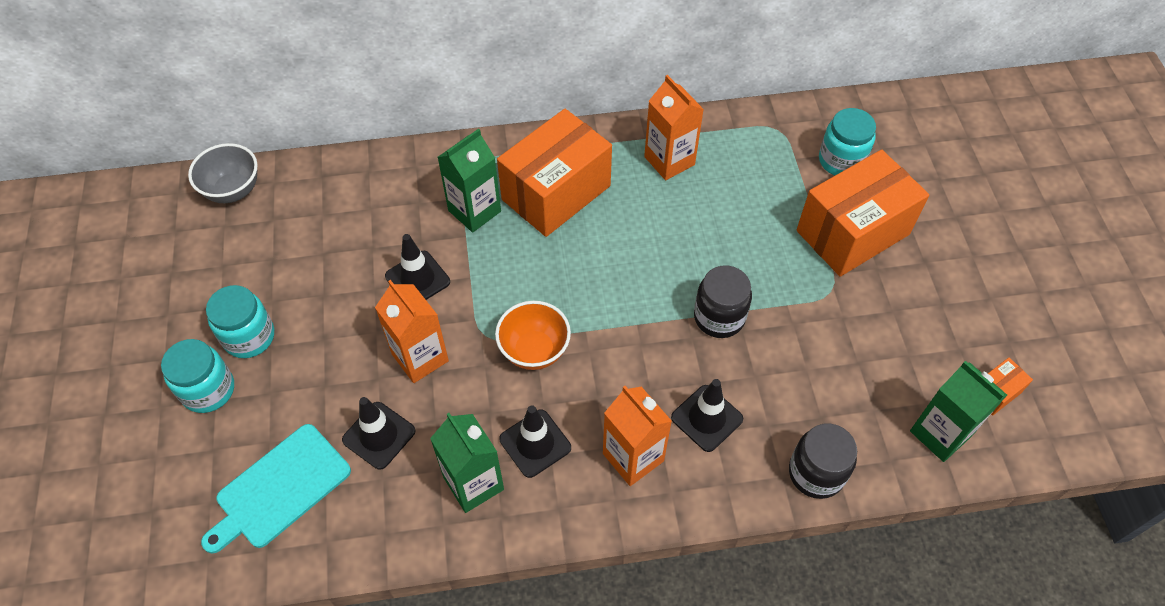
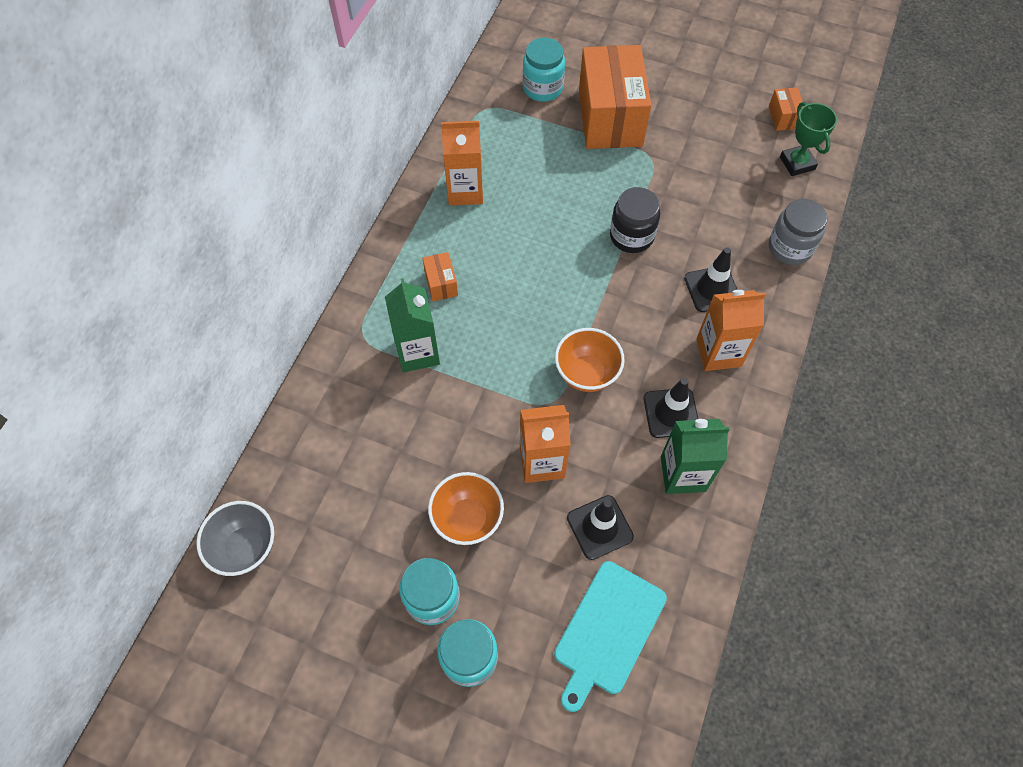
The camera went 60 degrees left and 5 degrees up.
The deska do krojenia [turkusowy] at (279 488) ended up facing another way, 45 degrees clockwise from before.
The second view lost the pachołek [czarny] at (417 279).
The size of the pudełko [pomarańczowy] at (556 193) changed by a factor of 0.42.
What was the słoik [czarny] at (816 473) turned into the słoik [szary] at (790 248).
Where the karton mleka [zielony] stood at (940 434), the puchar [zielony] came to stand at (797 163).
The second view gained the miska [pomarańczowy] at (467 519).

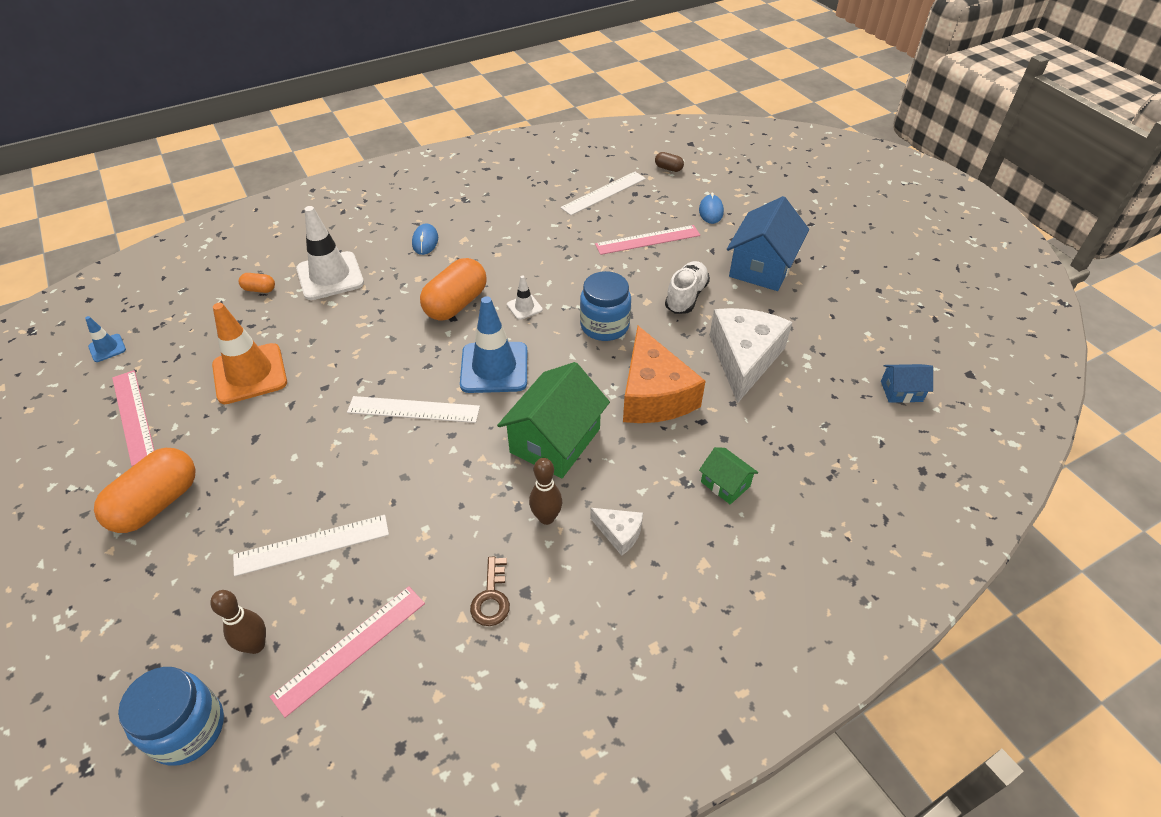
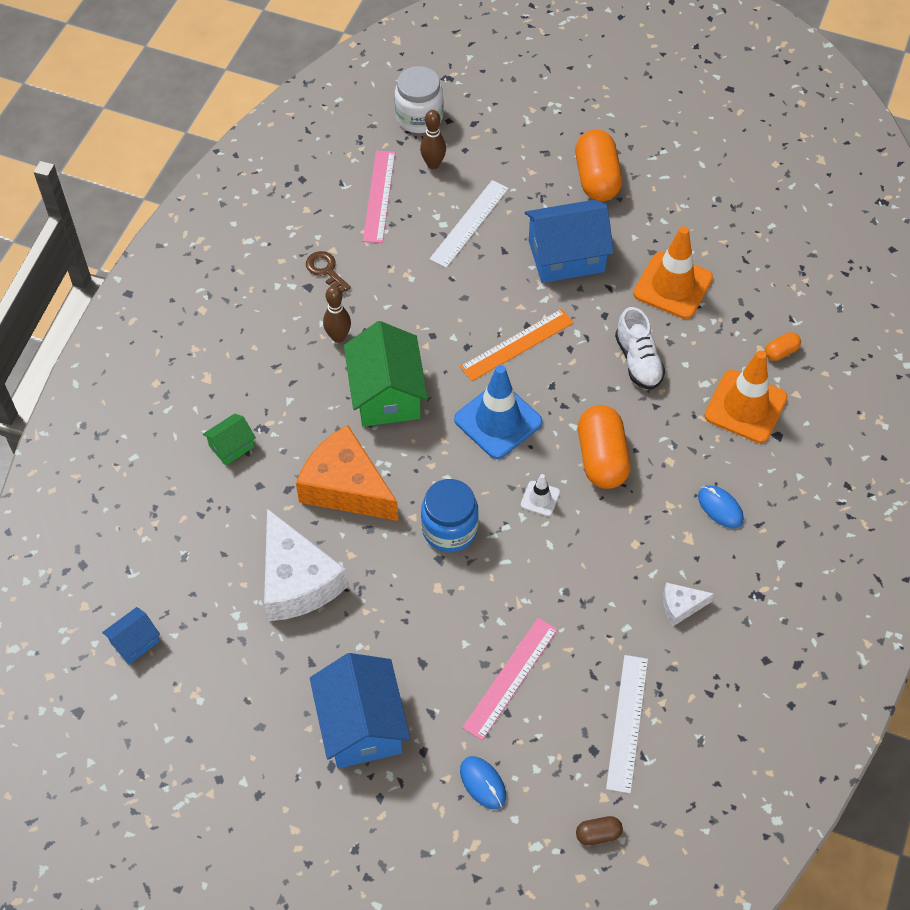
The camera went 140 degrees right and 10 degrees up.
The second view lost the pachołek [niebieski] at (107 348).
The second view lost the linijka [różowy] at (133 416).
What was the słoik [niebieski] at (187 729) turned into the słoik [biały] at (419 117).
What was the pachołek [biały] at (330 276) turned into the pachołek [pomarańczowy] at (745 407).
What was the linijka [biały] at (413 409) turned into the linijka [pomarańczowy] at (517 345).
The ser [biały] ended up elsewhere, having gone from (619 533) to (681 606).
The but [biały] ended up elsewhere, having gone from (686 297) to (638 361).
The domek [zielony] at (725 484) ended up facing another way, 45 degrees counterclockwise from before.
The second view gained the domek [niebieski] at (566 256).

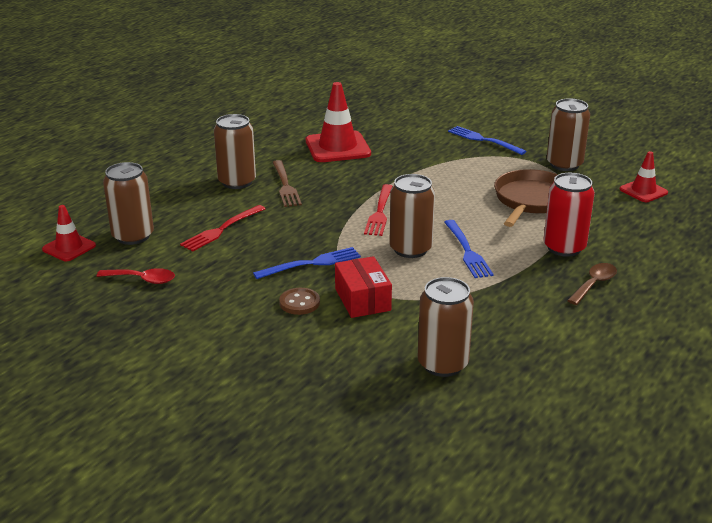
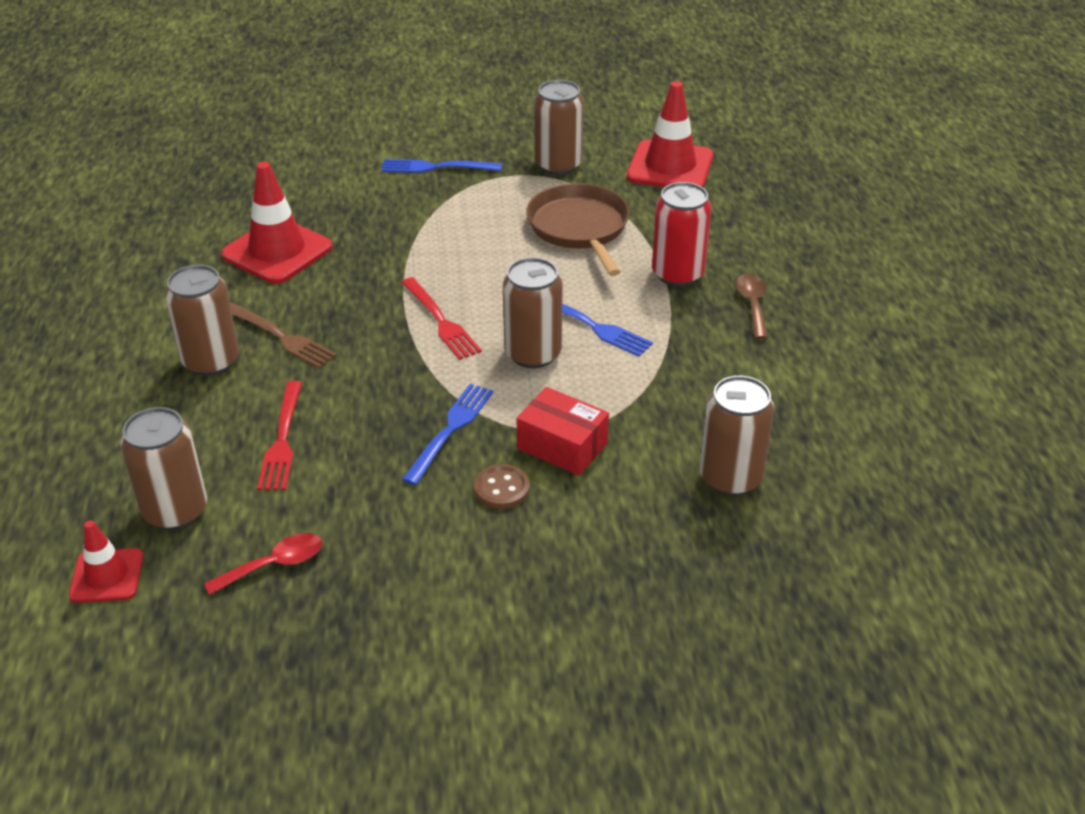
The camera went 40 degrees left and 10 degrees up.
The size of the pachołek [czerwony] at (643 191) changed by a factor of 1.73.

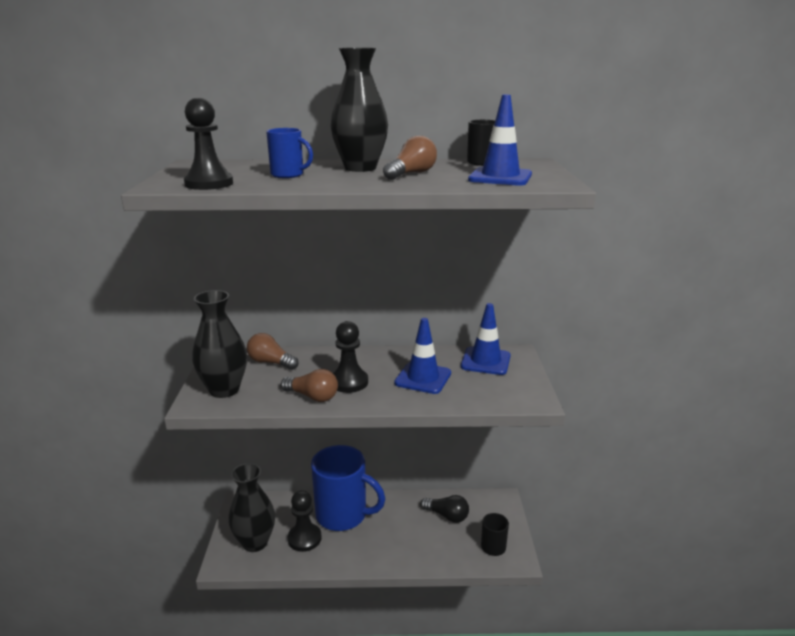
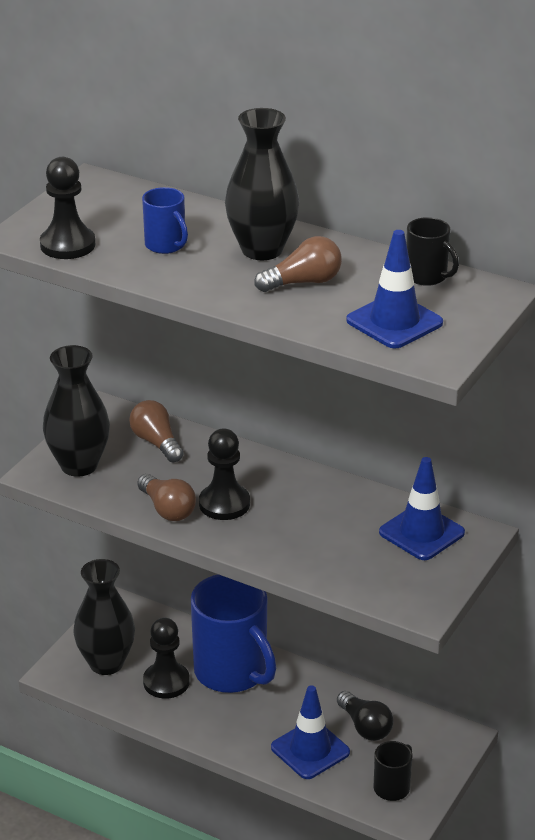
The camera went 30 degrees right and 10 degrees up.
The pachołek [niebieski] ended up elsewhere, having gone from (423 378) to (310 750).

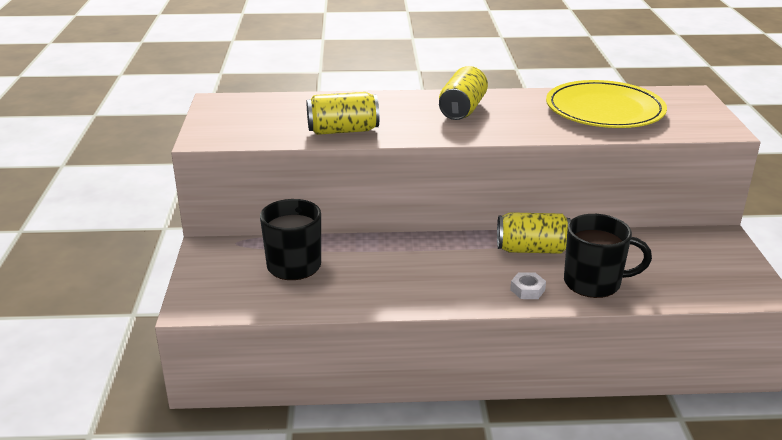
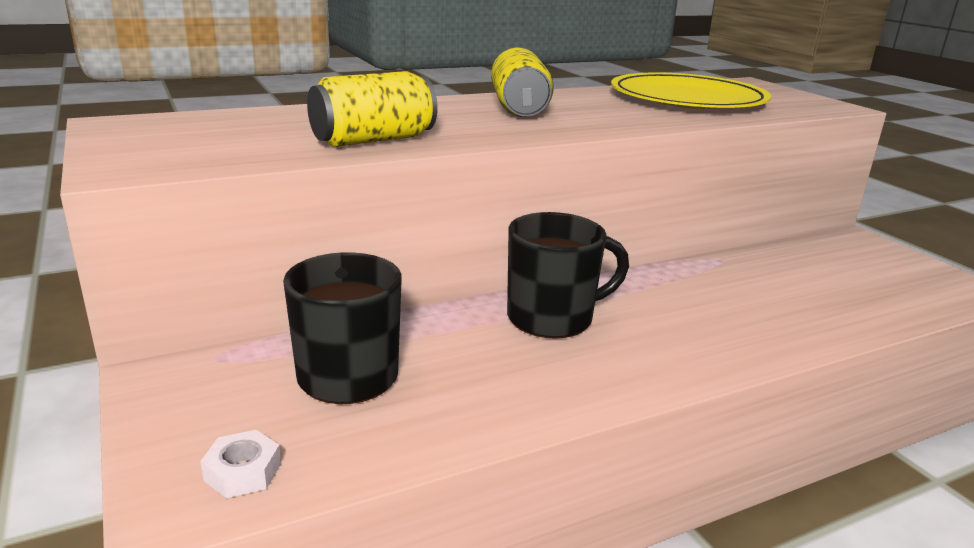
The camera went 25 degrees left and 5 degrees down.
The second view lost the puszka [żółty] at (532 249).
The nakrętka [biały] ended up elsewhere, having gone from (527 290) to (242 472).
The kubek [czarny] ended up elsewhere, having gone from (594 283) to (552 318).

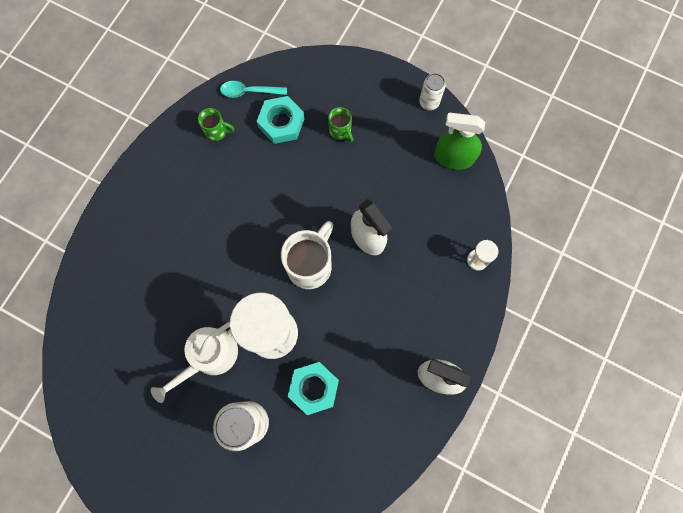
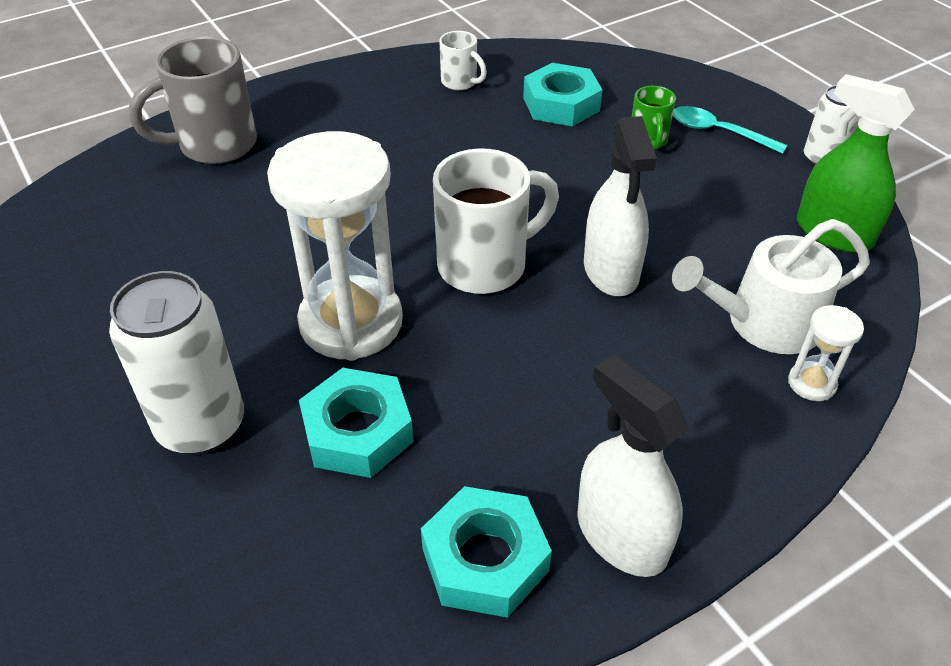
The camera went 30 degrees right and 30 degrees down.
The konewka [biały] ended up elsewhere, having gone from (209 357) to (764 322).
What was the kubek [zielony] at (217 131) turned into the kubek [biały] at (460 82).
The łyżka [turkusowy] ended up elsewhere, having gone from (249 91) to (718 132).
The second view gained the kubek [szary] at (214 145).
The second view gained the nakrętka [turkusowy] at (485 560).

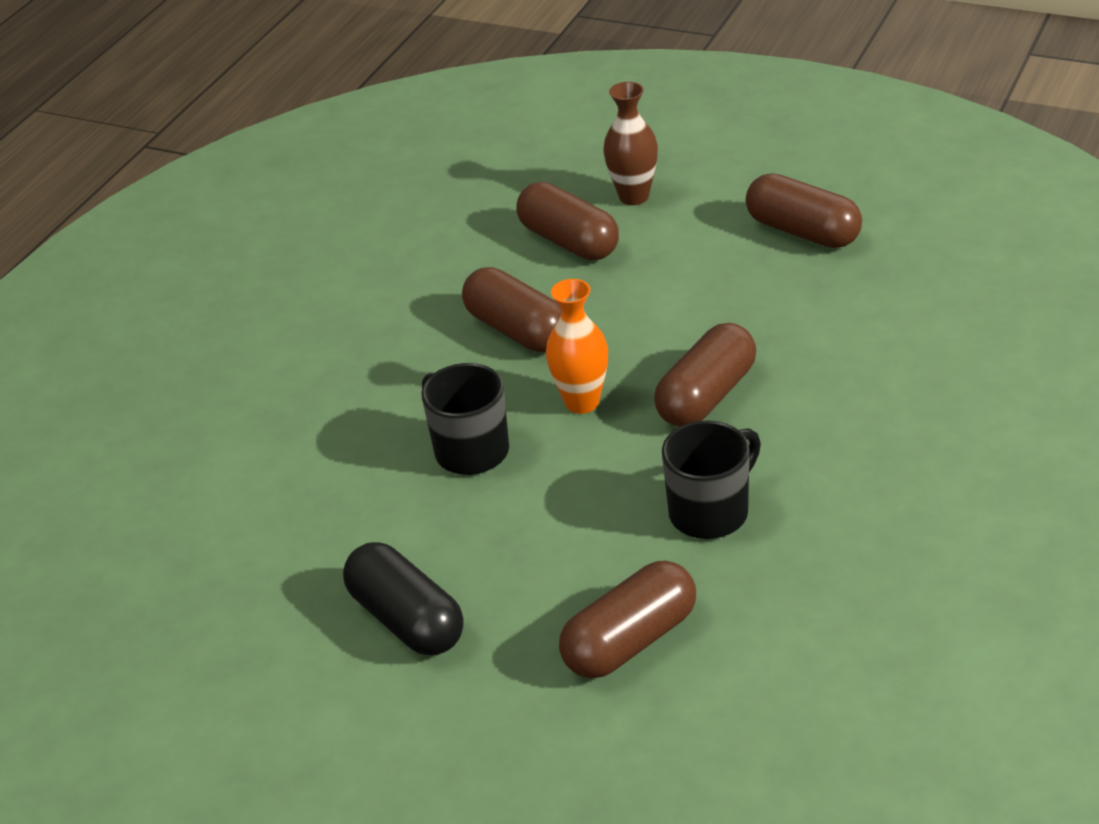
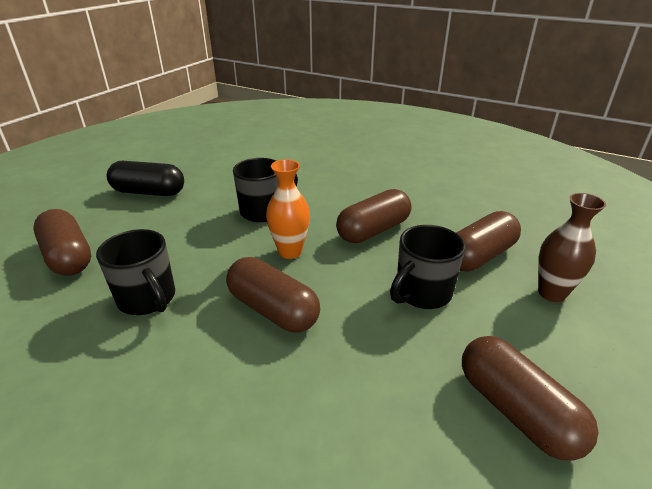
The camera went 90 degrees right and 5 degrees down.
The kapsułka [czarny] at (407 619) ended up facing another way, 45 degrees clockwise from before.
The kapsułka [brązowy] at (803 231) ended up facing another way, 75 degrees counterclockwise from before.
The second view gained the kubek [czarny] at (422 293).

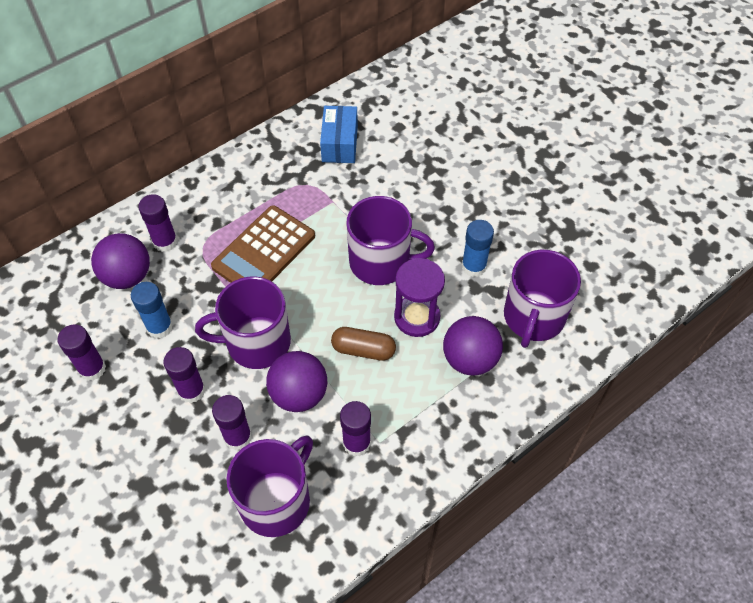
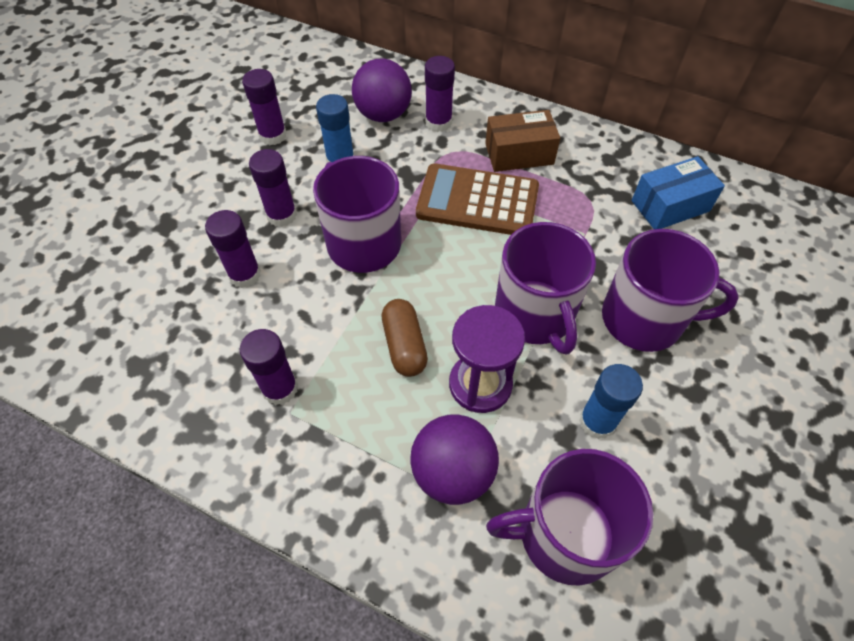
The camera went 65 degrees right and 0 degrees up.
The kubek [fioletowy] ended up elsewhere, having gone from (276 500) to (644 319).
The second view lost the piłka [fioletowy] at (299 394).
The second view gained the pudełko [brązowy] at (519 154).

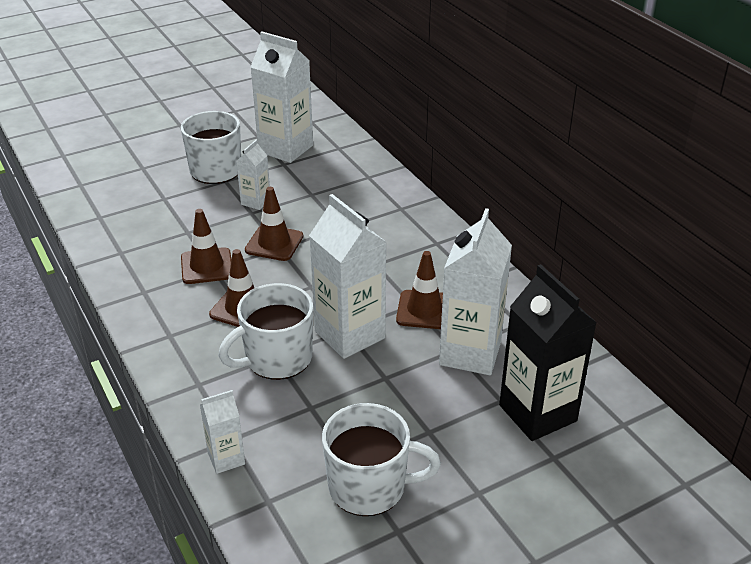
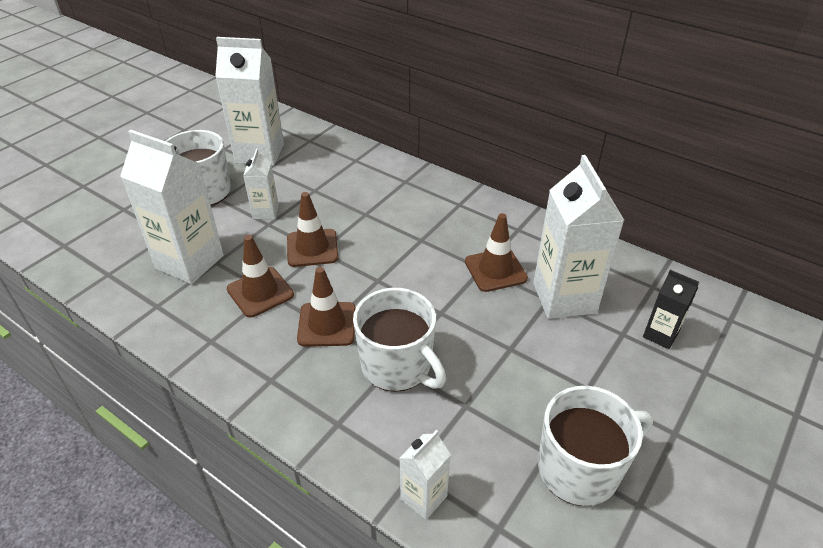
The camera went 25 degrees left and 5 degrees up.
The kubek [biały] at (277 358) ended up facing another way, 75 degrees counterclockwise from before.
The karton mleka [biały] ended up elsewhere, having gone from (349 335) to (189 262).
The size of the karton mleka [czarny] at (537 413) changed by a factor of 0.51.

